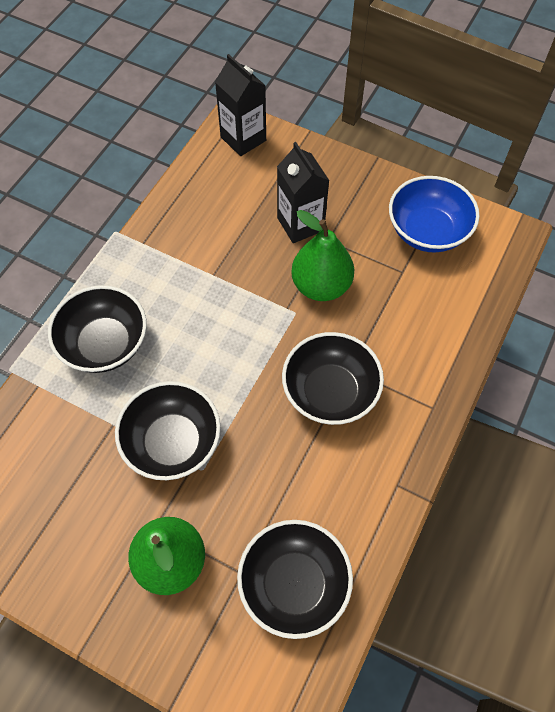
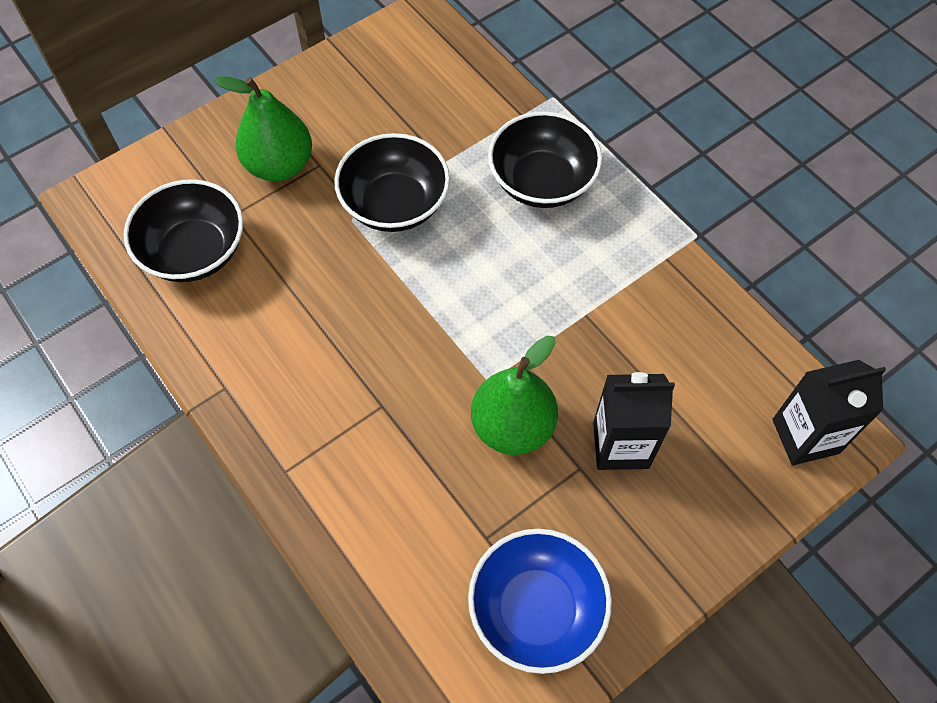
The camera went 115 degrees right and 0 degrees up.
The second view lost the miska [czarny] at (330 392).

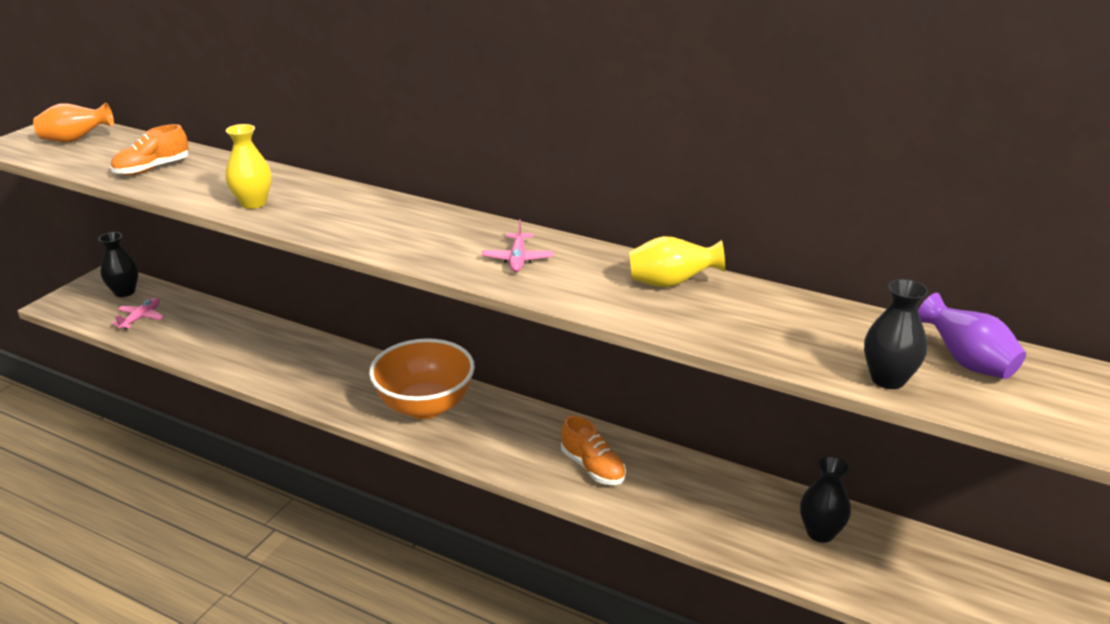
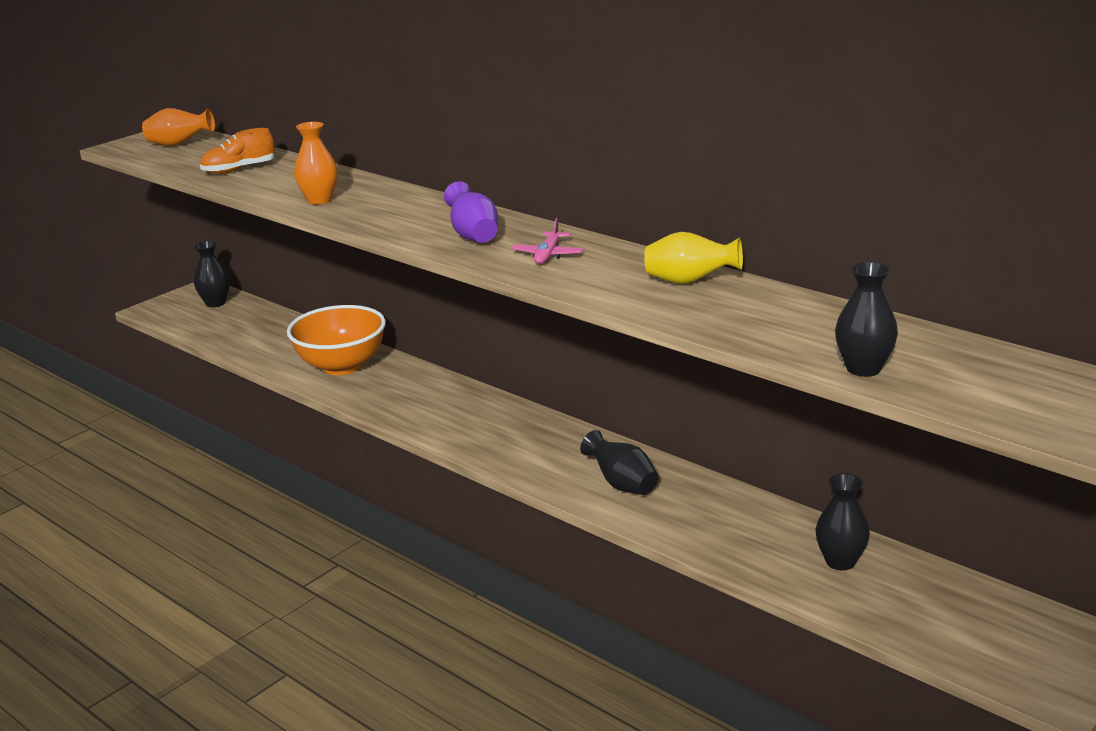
The camera went 15 degrees right and 5 degrees down.
The second view lost the samolot [różowy] at (141 318).
What was the wazon [żółty] at (253 203) turned into the wazon [pomarańczowy] at (319 200).
The miska [pomarańczowy] ended up elsewhere, having gone from (425 406) to (341 366).
Where the but [pomarańczowy] stood at (592 467), the wazon [czarny] came to stand at (622 484).
The wazon [fioletowy] ended up elsewhere, having gone from (966 362) to (473 236).

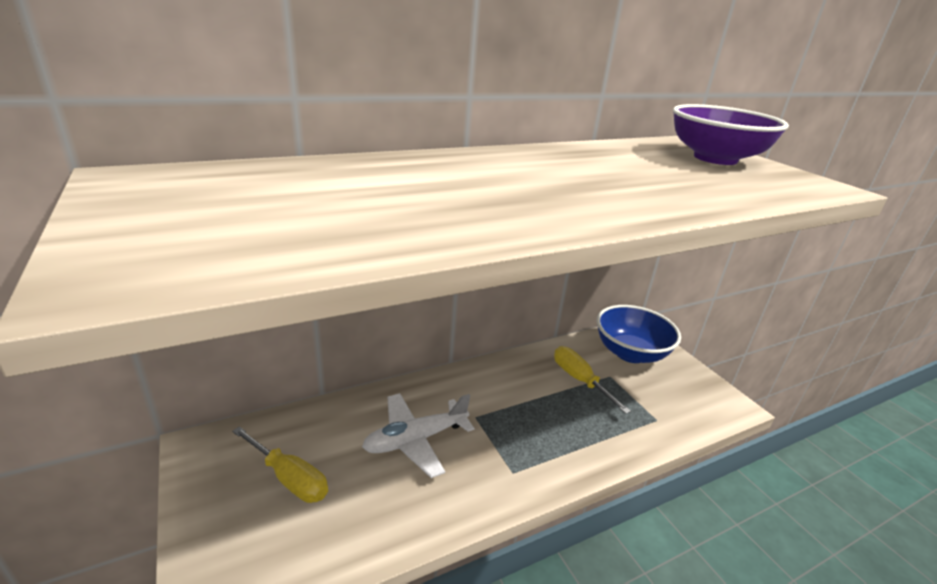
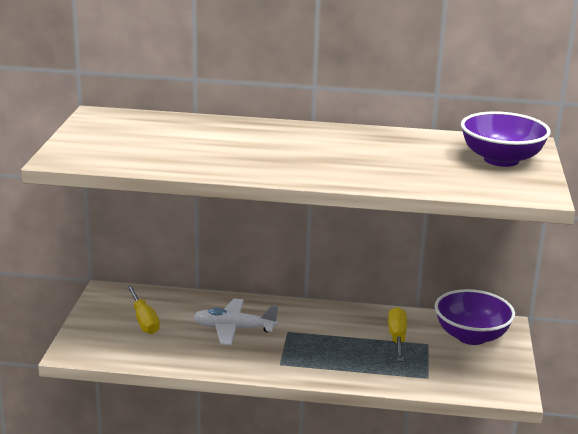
The camera went 35 degrees right and 5 degrees down.
What was the miska [niebieski] at (630 353) turned into the miska [fioletowy] at (471 336).

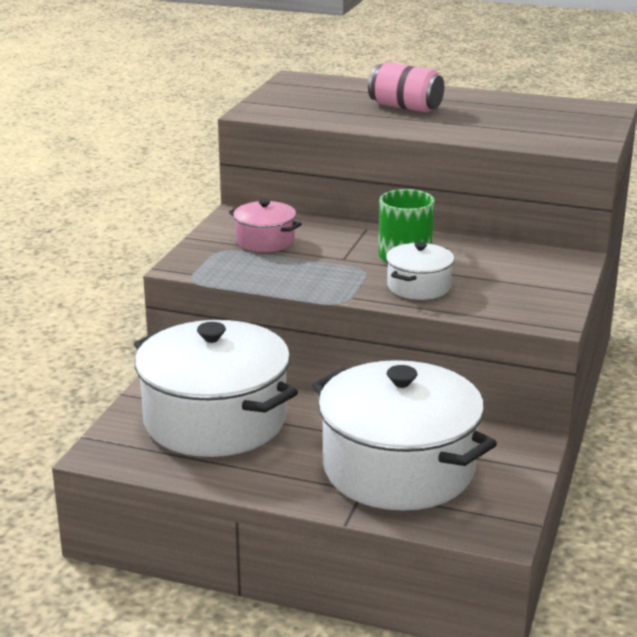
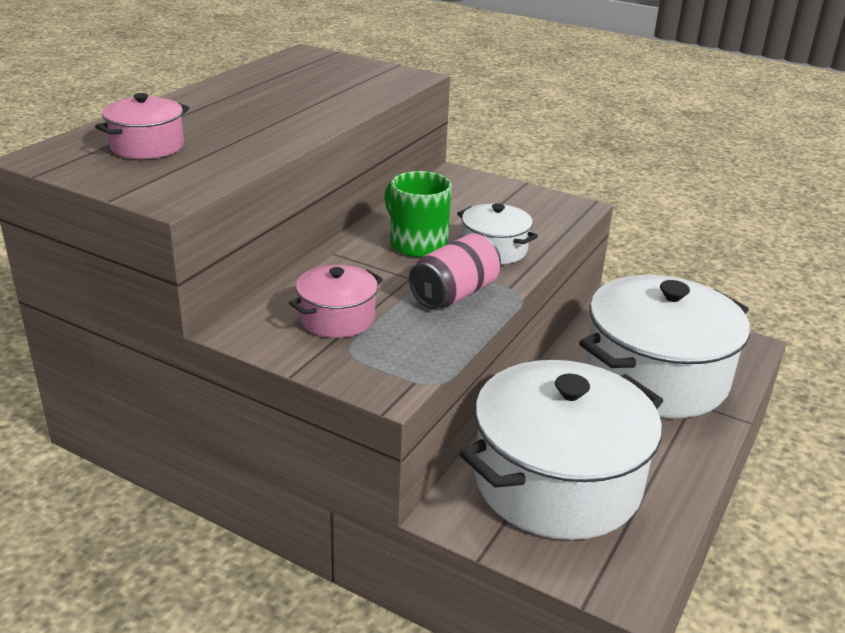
The camera went 80 degrees left and 5 degrees up.
The puszka [różowy] ended up elsewhere, having gone from (405 107) to (454 294).
The second view gained the garnek [różowy] at (147 146).

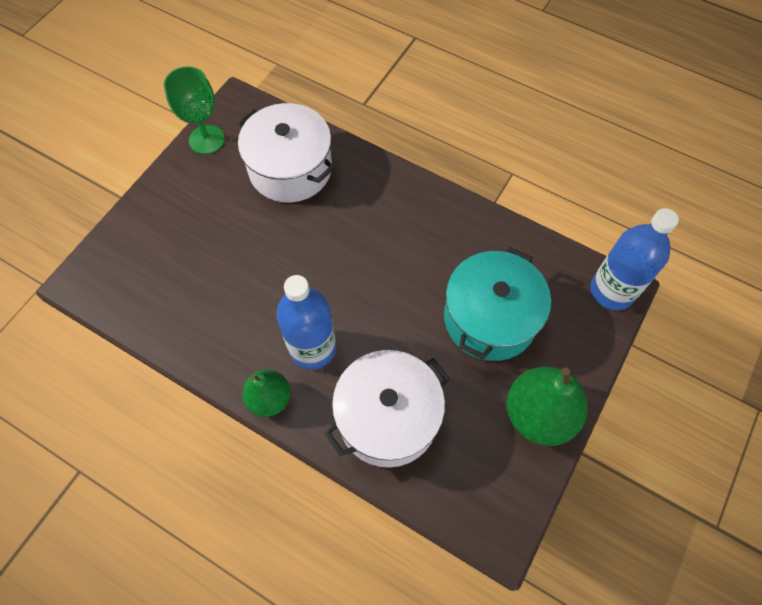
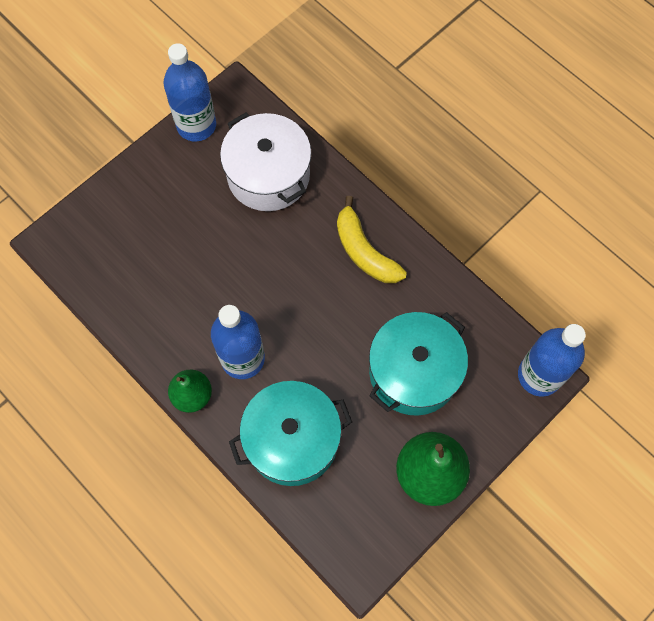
The camera went 15 degrees right and 5 degrees up.
Where the kielich [zielony] stood at (206 139), the butelka [niebieski] came to stand at (196 125).
What was the garnek [biały] at (388 418) turned into the garnek [turkusowy] at (292 440).
The second view gained the banan [żółty] at (364 251).

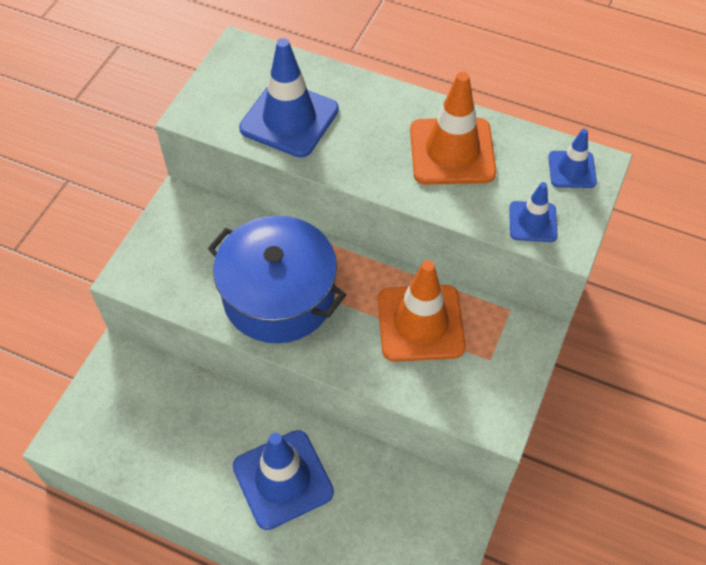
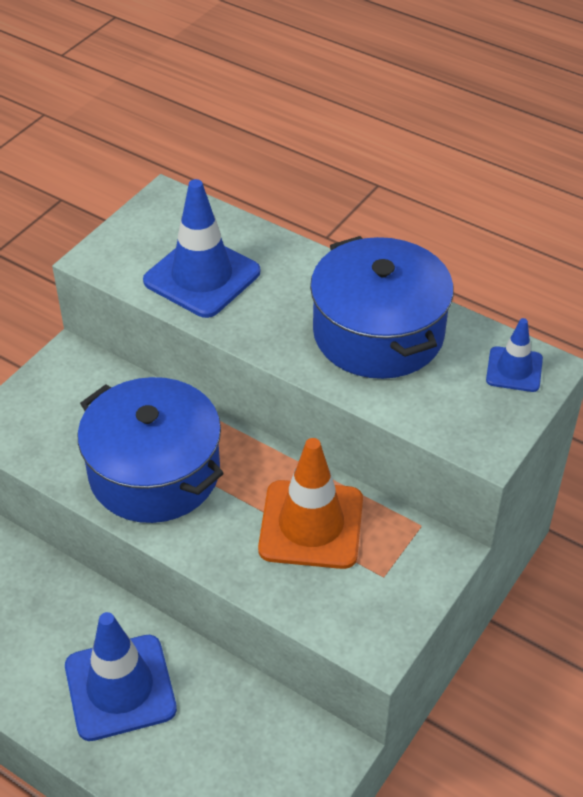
The camera went 10 degrees right and 10 degrees down.
Where the pachołek [pomarańczowy] stood at (452 151), the garnek [niebieski] came to stand at (378 333).
The second view lost the pachołek [niebieski] at (532 222).

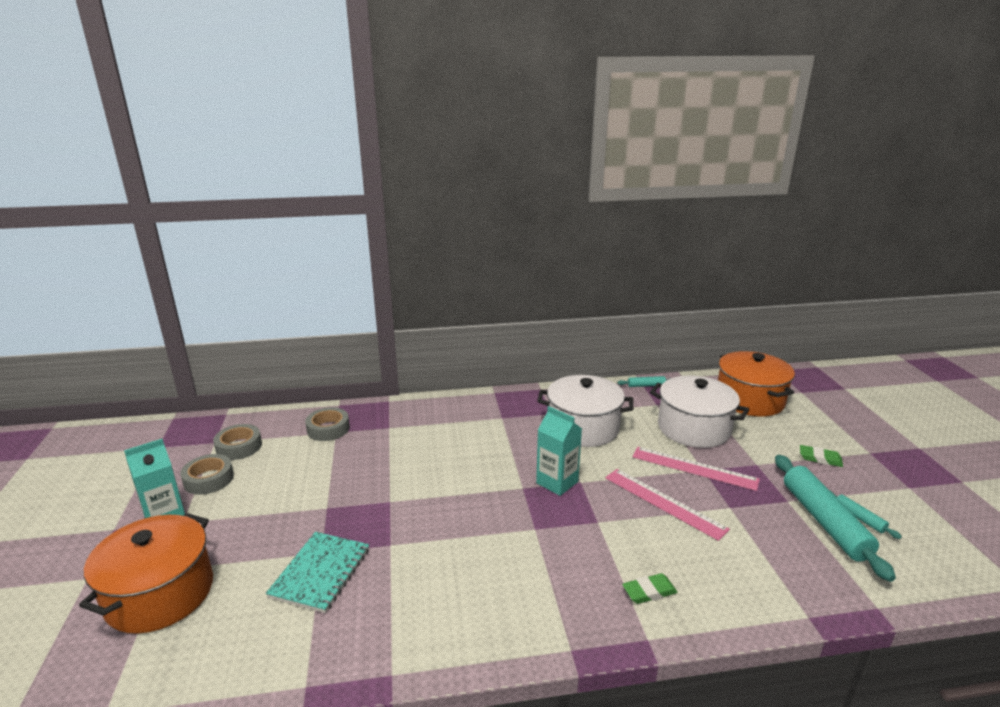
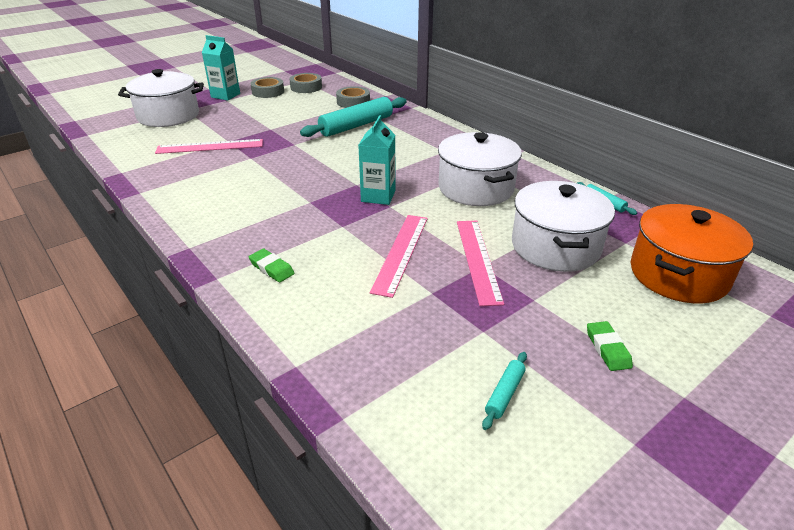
The camera went 60 degrees right and 10 degrees up.
What was the garnek [pomarańczowy] at (160 594) turned into the garnek [biały] at (168 116).
Where the zeszyt [turkusowy] stood at (320 573), the linijka [różowy] came to stand at (210 147).
The wałek do ciasta [turkusowy] ended up elsewhere, having gone from (824 521) to (356 125).

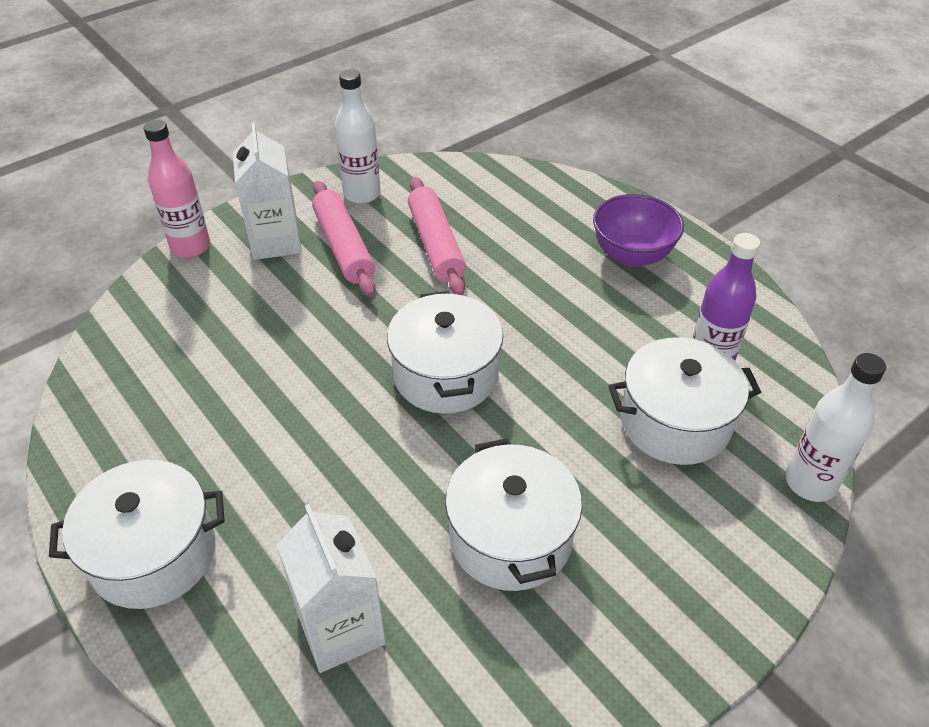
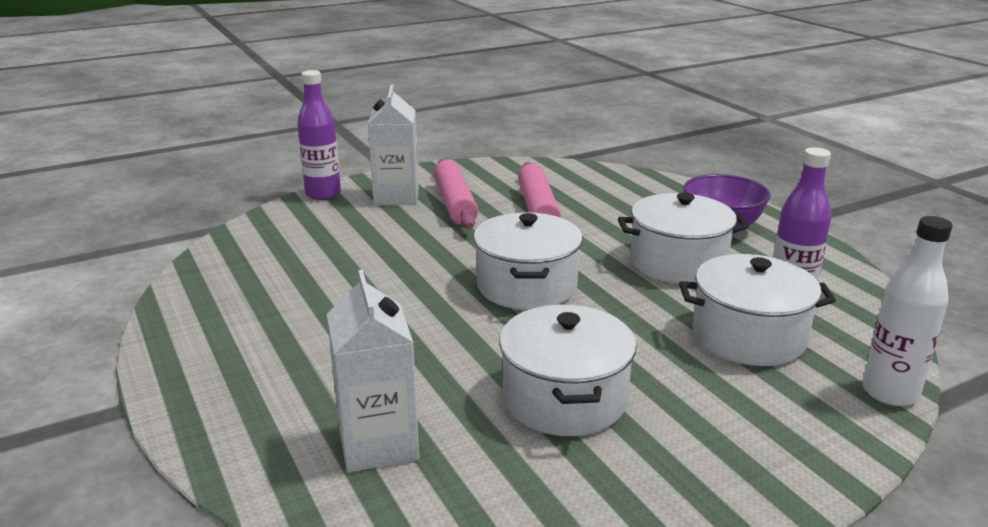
The camera went 10 degrees right and 20 degrees down.
The garnek [biały] ended up elsewhere, having gone from (153 554) to (678 262).
What was the butelka [różowy] at (190 247) turned into the butelka [fioletowy] at (323 194).
The second view lost the butelka [biały] at (362 194).

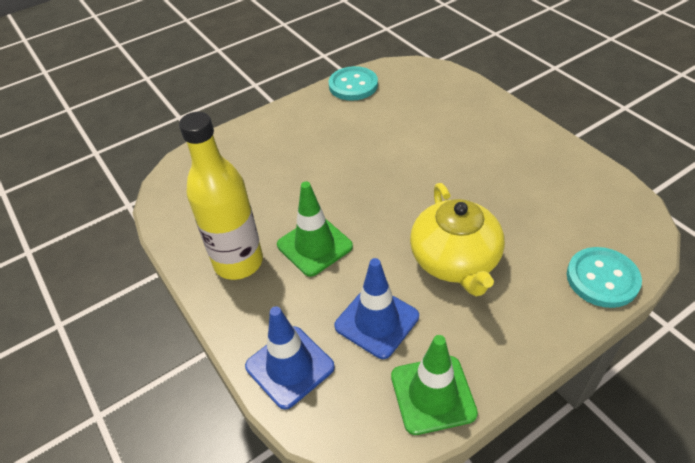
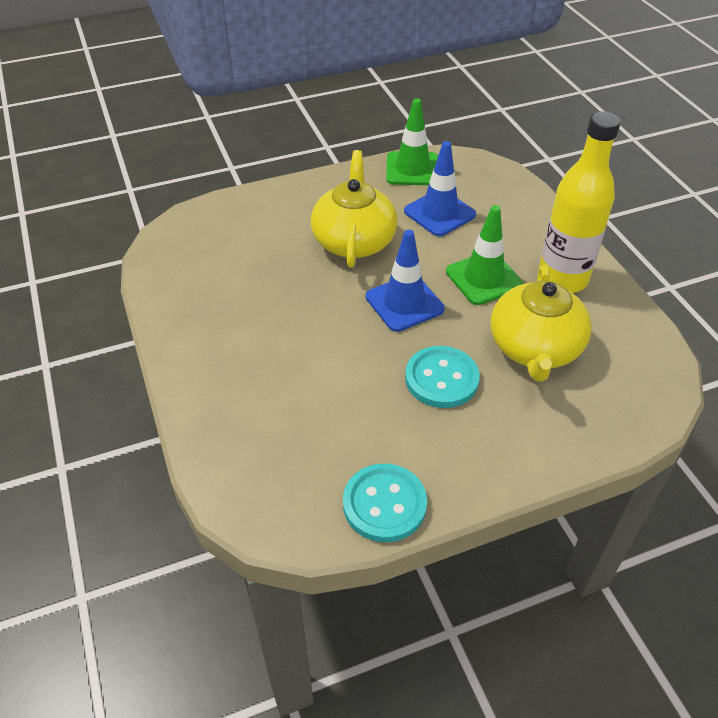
The camera went 170 degrees left and 0 degrees up.
The pachołek [niebieski] ended up elsewhere, having gone from (290 366) to (404 303).
The guzik [turkusowy] ended up elsewhere, having gone from (602 279) to (441 379).
The second view gained the imbryk [żółty] at (534 348).

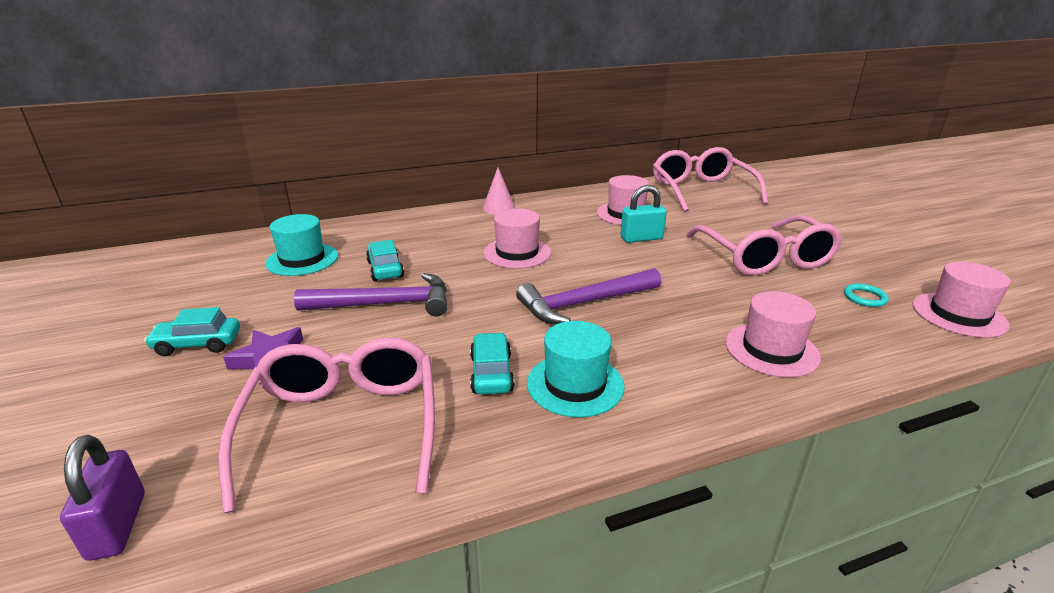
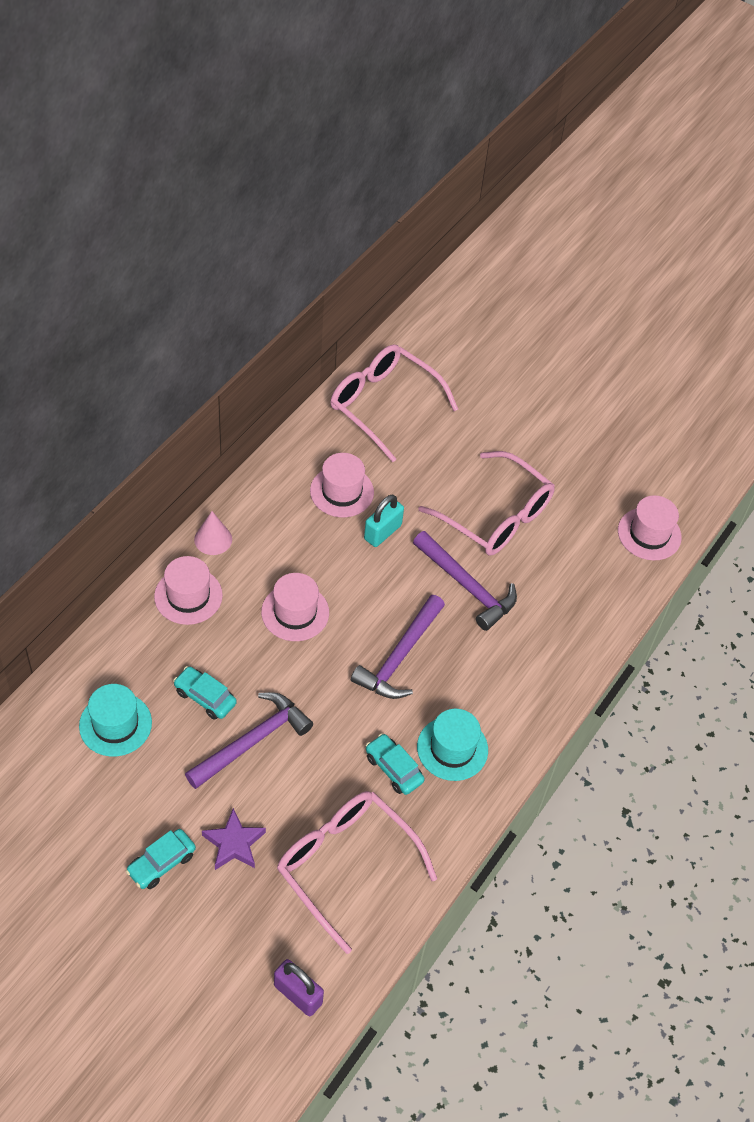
The camera went 40 degrees left and 25 degrees up.
The kapelusz [różowy] ended up elsewhere, having gone from (771 350) to (188 596).
The second view lost the pierścień [turkusowy] at (865 297).
The second view gained the młotek [fioletowy] at (467 587).

